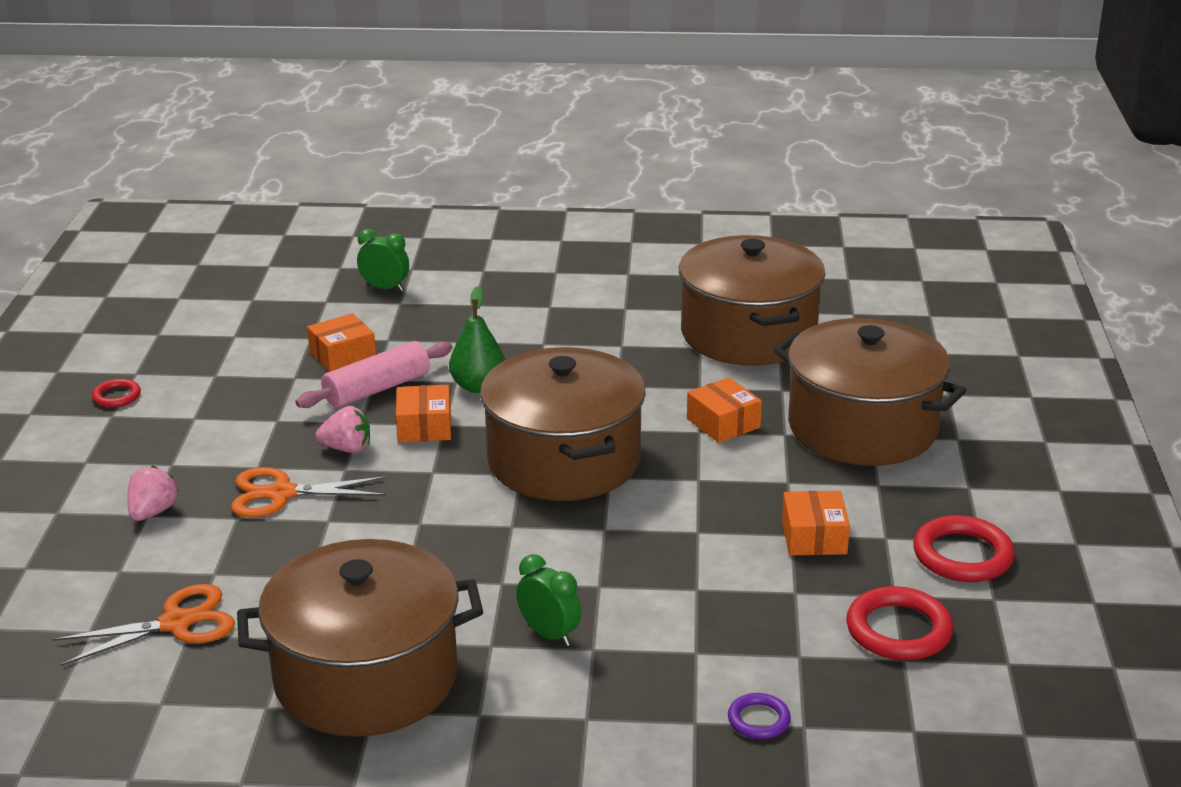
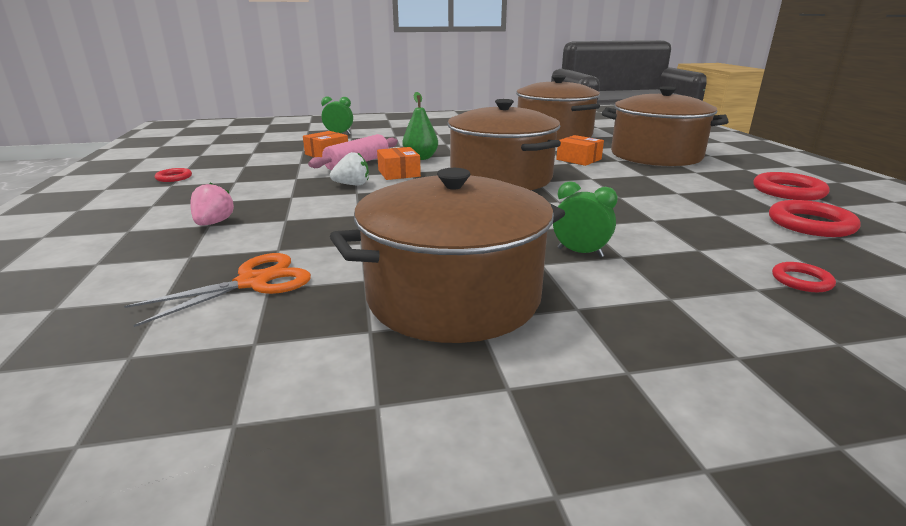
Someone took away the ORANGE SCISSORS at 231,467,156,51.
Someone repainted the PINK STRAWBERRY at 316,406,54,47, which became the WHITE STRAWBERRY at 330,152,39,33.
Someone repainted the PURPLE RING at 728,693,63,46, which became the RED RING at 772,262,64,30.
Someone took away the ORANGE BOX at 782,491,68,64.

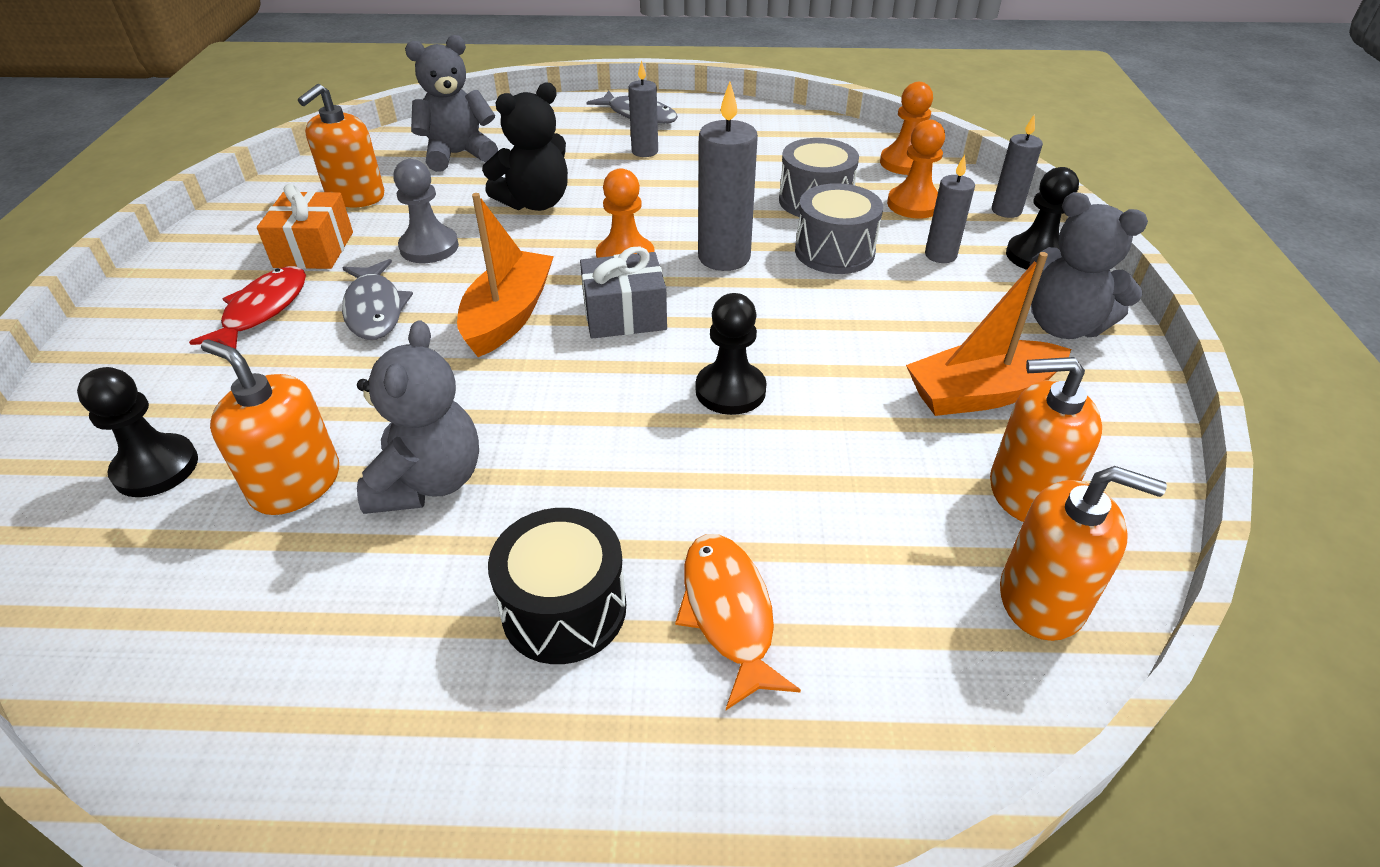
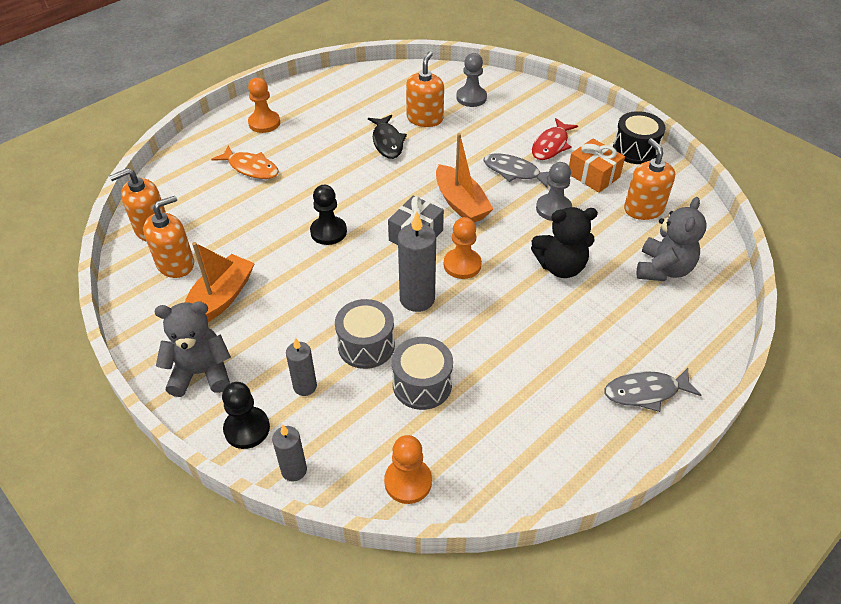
Someone repainted the BLACK PAWN at 77,367,121,130, which became the GREY PAWN at 456,53,31,54.
Someone rotated the RED FISH at 189,266,117,83 by 60 degrees clockwise.
Someone rotated the ORANGE SOAP DISPENSER at 201,339,138,176 by 60 degrees counterclockwise.
Someone swapped the GREY TEDDY BEAR at 357,320,122,194 for the BLACK FISH at 368,115,39,44.
Someone rotated the BLACK TEDDY BEAR at 482,82,86,129 by 105 degrees counterclockwise.
Someone carried the BLACK DRUM from 488,508,138,156 to 613,111,52,53.
Someone took away the GREY CANDLE at 628,60,30,97.
Someone carried the ORANGE PAWN from 887,120,58,99 to 248,78,32,55.

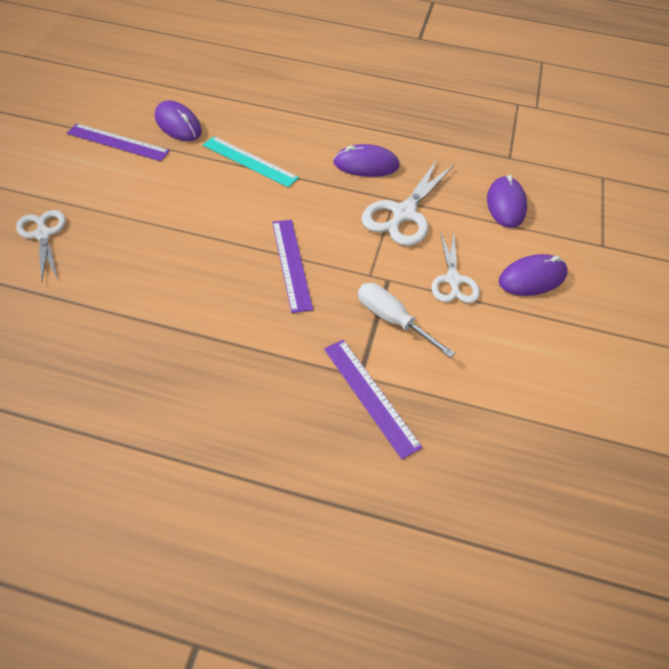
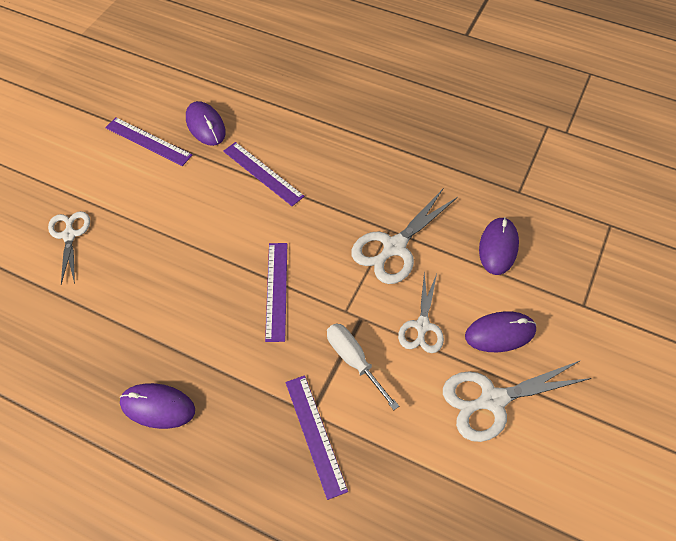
Someone repainted the TURQUOISE RULER at 203,136,96,51, which became the PURPLE RULER at 223,142,82,64.
Someone carried the PURPLE MOUSE from 333,144,67,33 to 120,383,75,46.
Someone put down the WHITE SCISSORS at 443,360,148,82.

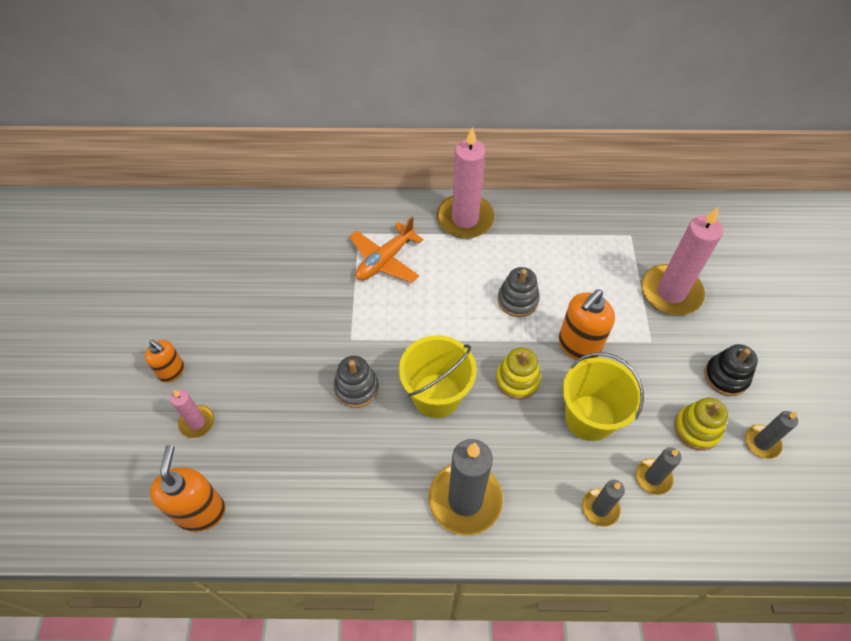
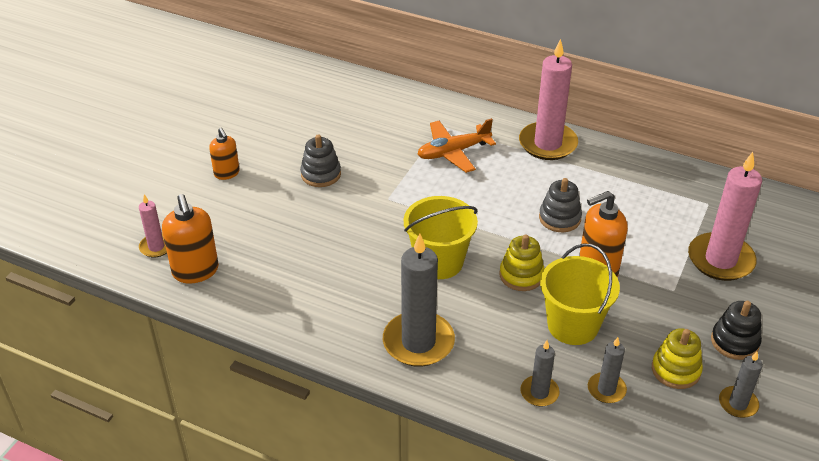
Someone rotated the ORANGE SOAP DISPENSER at 150,445,76,87 by 135 degrees clockwise.
Someone carried the PINK CANDLE from 171,390,43,48 to 139,194,28,64.
Someone carried the GREY STACKING TOY from 334,356,45,52 to 300,134,41,53.

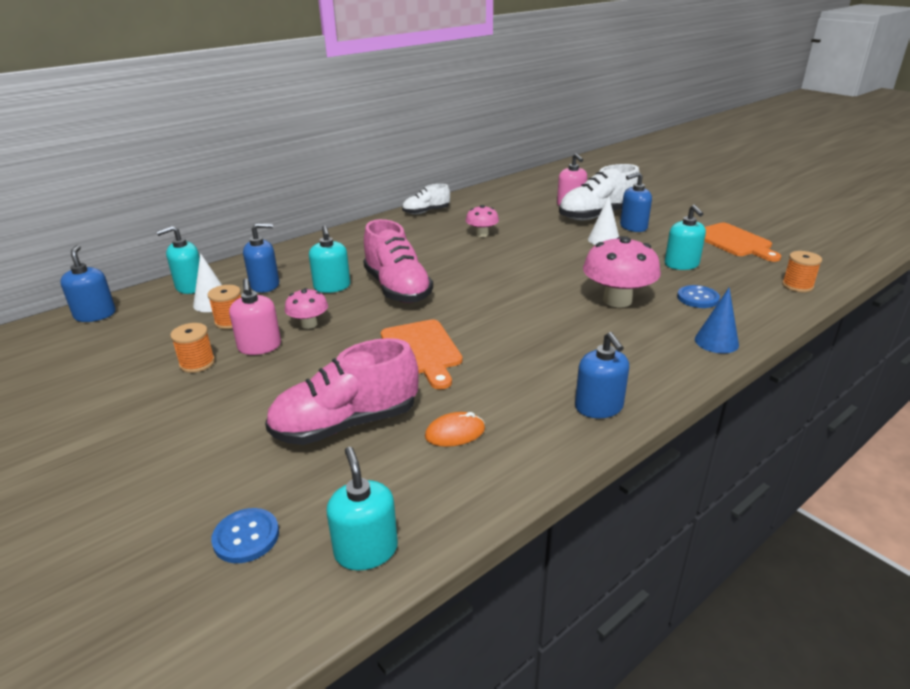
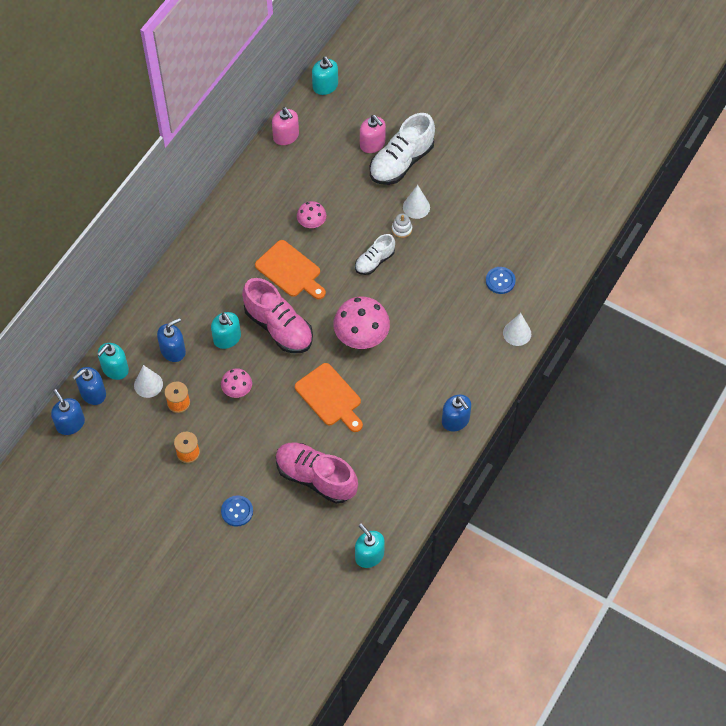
Someone carried the BLUE BUTTON from 211,508,68,55 to 221,495,32,32.
Someone carried the PINK SOAP DISPENSER from 229,279,52,76 to 272,107,27,38.
Someone rotated the PINK SHOE at 265,338,154,107 by 75 degrees clockwise.
Someone carried the WHITE SHOE from 402,184,48,31 to 355,234,40,41.
Someone took away the ORANGE MOUSE at 425,412,60,35.
Someone carried the PINK MUSHROOM from 583,236,78,71 to 333,297,57,52.
Someone carried the BLUE SOAP DISPENSER from 620,172,32,60 to 73,367,33,38.
Someone carried the TURQUOISE SOAP DISPENSER from 665,205,41,65 to 312,57,26,38.
Someone repainted the BLUE CONE at 695,288,44,65, which became the WHITE CONE at 503,313,28,33.
Someone carried the ORANGE CUTTING BOARD from 704,223,77,39 to 255,240,71,59.
Someone took away the ORANGE SPOOL at 782,251,40,41.
Someone put down the WHITE STACKING TOY at 392,213,20,25.

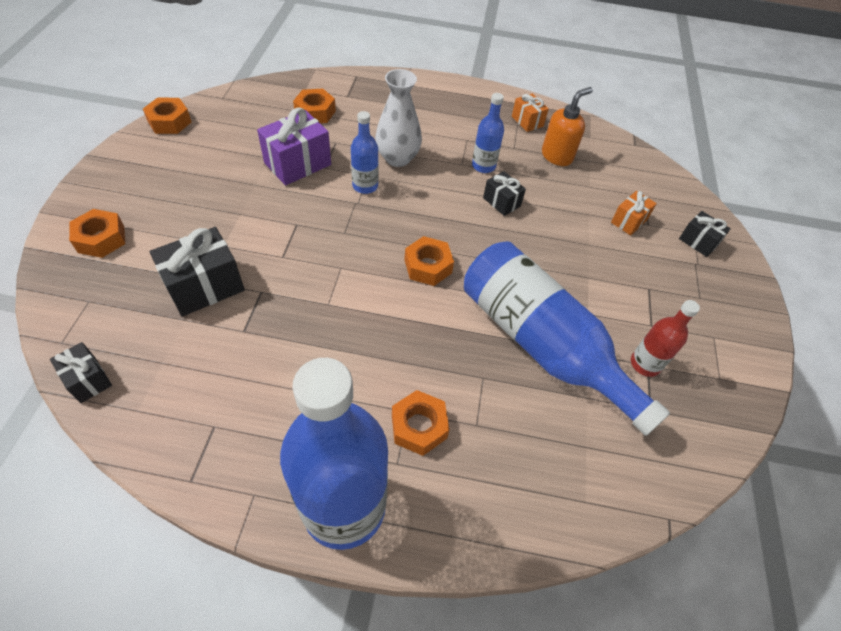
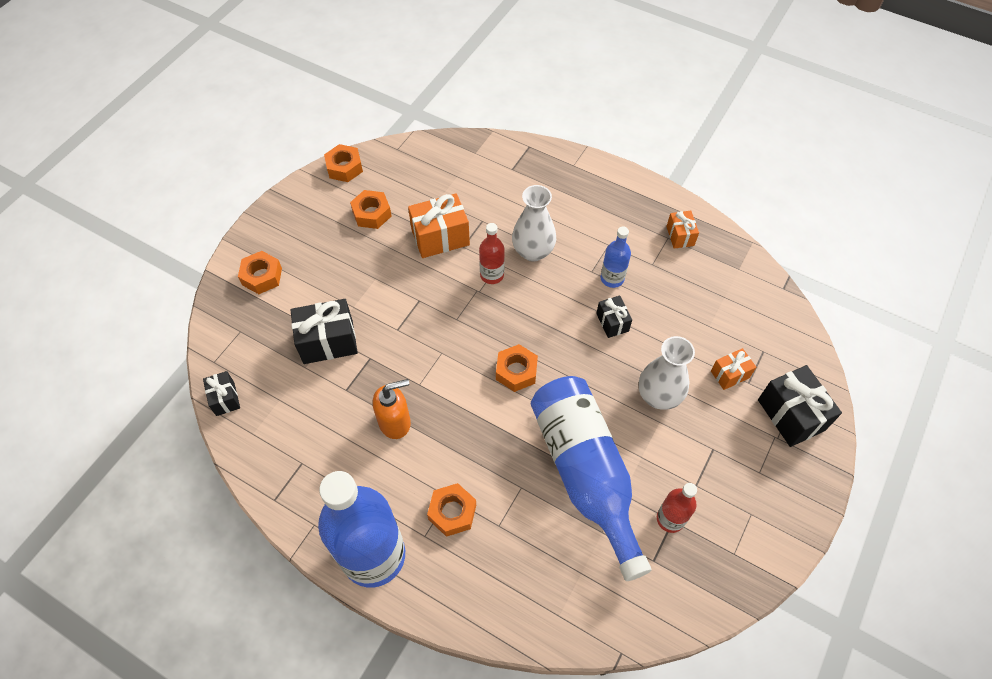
Someone repainted the PURPLE GIFT at 257,107,74,78, which became the ORANGE GIFT at 408,193,62,65.
Someone carried the ORANGE NUT from 293,89,43,34 to 350,190,42,39.
Someone repainted the BLUE BOTTLE at 351,111,27,83, which became the RED BOTTLE at 479,223,26,61.
Someone carried the ORANGE SOAP DISPENSER from 542,87,51,79 to 373,379,38,60.
Someone scaled the BLACK GIFT at 679,211,52,46 by 1.76.
Someone put down the WHITE VASE at 639,336,56,74.

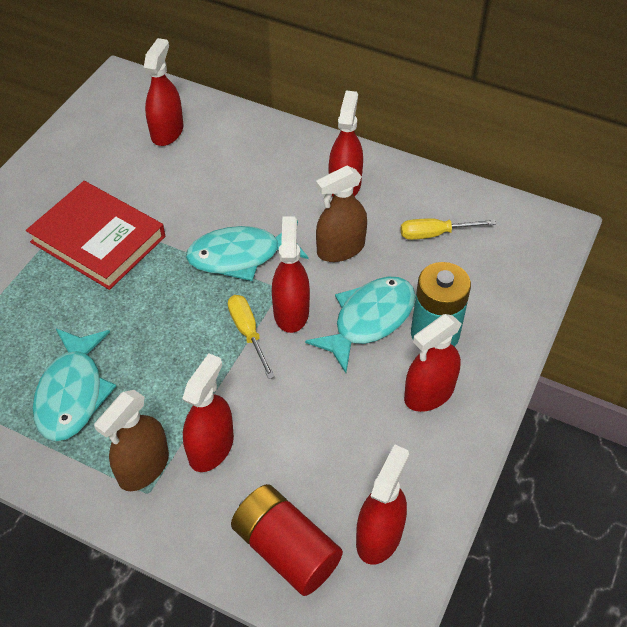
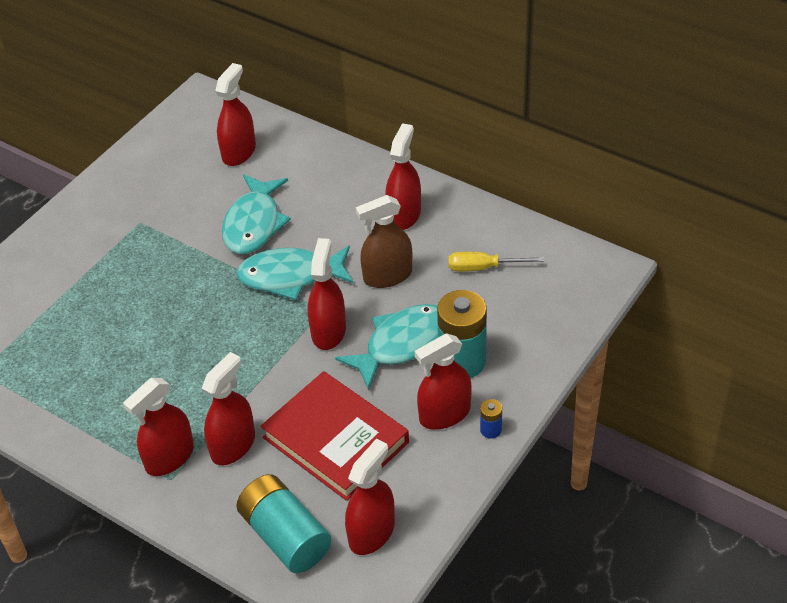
Someone carried the RED BOOK from 26,181,139,109 to 261,371,148,130.
Someone carried the TURQUOISE FISH from 33,329,83,112 to 222,175,69,79.
Someone repainted the BROWN SPRAY BOTTLE at 94,390,75,101, which became the RED SPRAY BOTTLE at 123,378,71,98.
Someone took away the YELLOW SCREWDRIVER at 228,295,47,84.
Someone repainted the RED BATTERY at 231,484,112,112, which became the TURQUOISE BATTERY at 236,474,96,99.
Someone put down the BLUE BATTERY at 480,399,22,40.

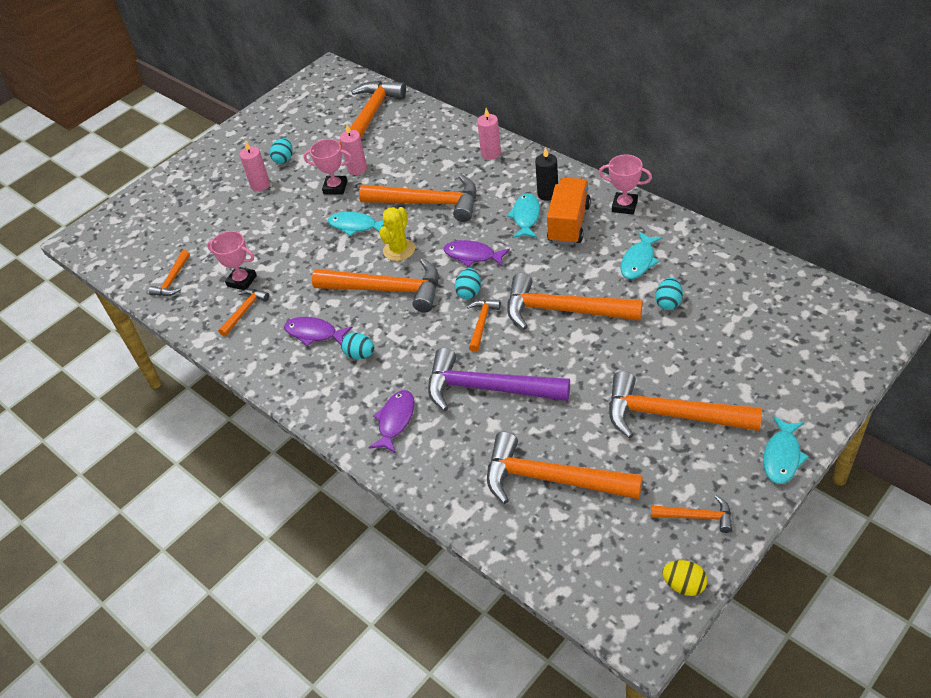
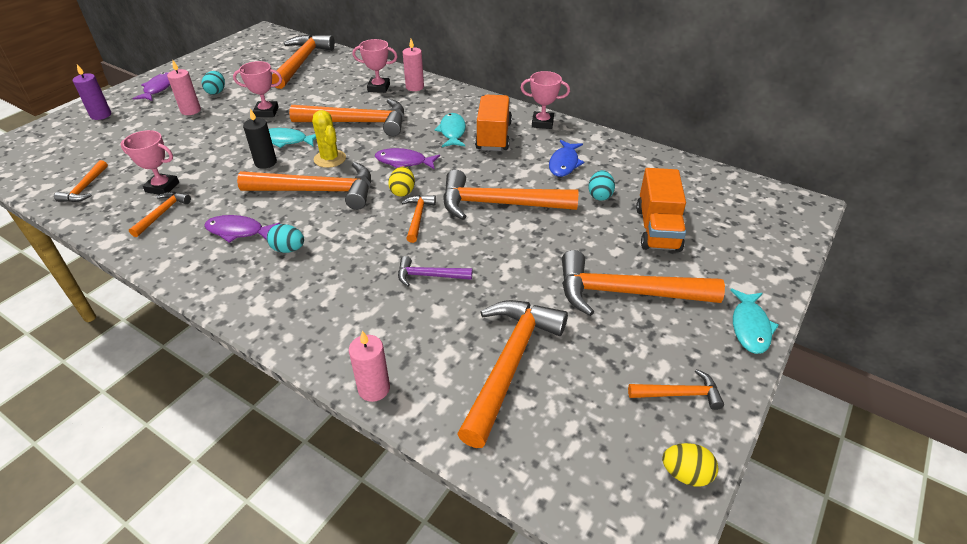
Someone carried the PINK CANDLE from 340,124,27,51 to 349,331,41,71.
Someone carried the PURPLE FISH from 368,390,46,63 to 132,72,38,29.
Someone rotated the YELLOW CACTUS at 379,207,36,54 by 45 degrees counterclockwise.
Someone scaled the PURPLE HAMMER at 428,348,142,63 by 0.49.
Someone repainted the TURQUOISE EGG at 455,268,26,31, which became the YELLOW EGG at 388,167,27,30.
Someone rotated the ORANGE HAMMER at 487,432,156,72 by 105 degrees clockwise.
Someone carried the BLACK CANDLE from 535,147,23,54 to 243,108,34,61.
Someone repainted the TURQUOISE FISH at 620,232,42,47, which became the BLUE FISH at 549,140,35,37.
Someone put down the PURPLE CANDLE at 73,64,38,56.
Someone put down the PINK TROPHY at 353,39,45,54.
Someone put down the ORANGE TRUCK at 636,168,50,84.

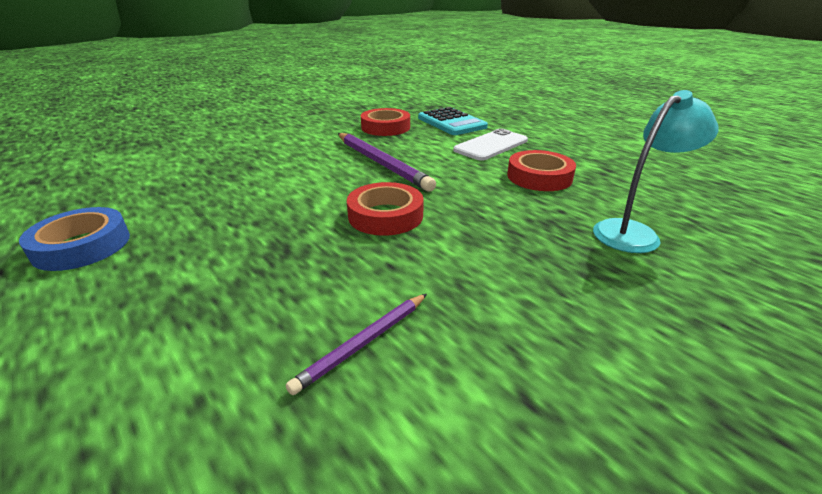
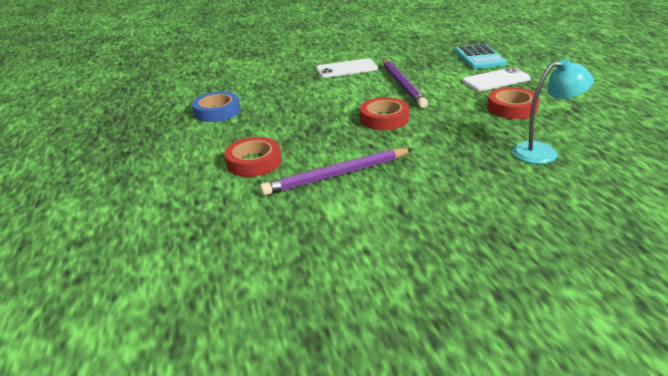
Someone scaled the PURPLE PENCIL at 286,294,141,101 by 1.78.
Someone carried the RED TAPE from 361,108,49,28 to 224,137,57,40.
Someone put down the WHITE PHONE at 316,58,62,20.

